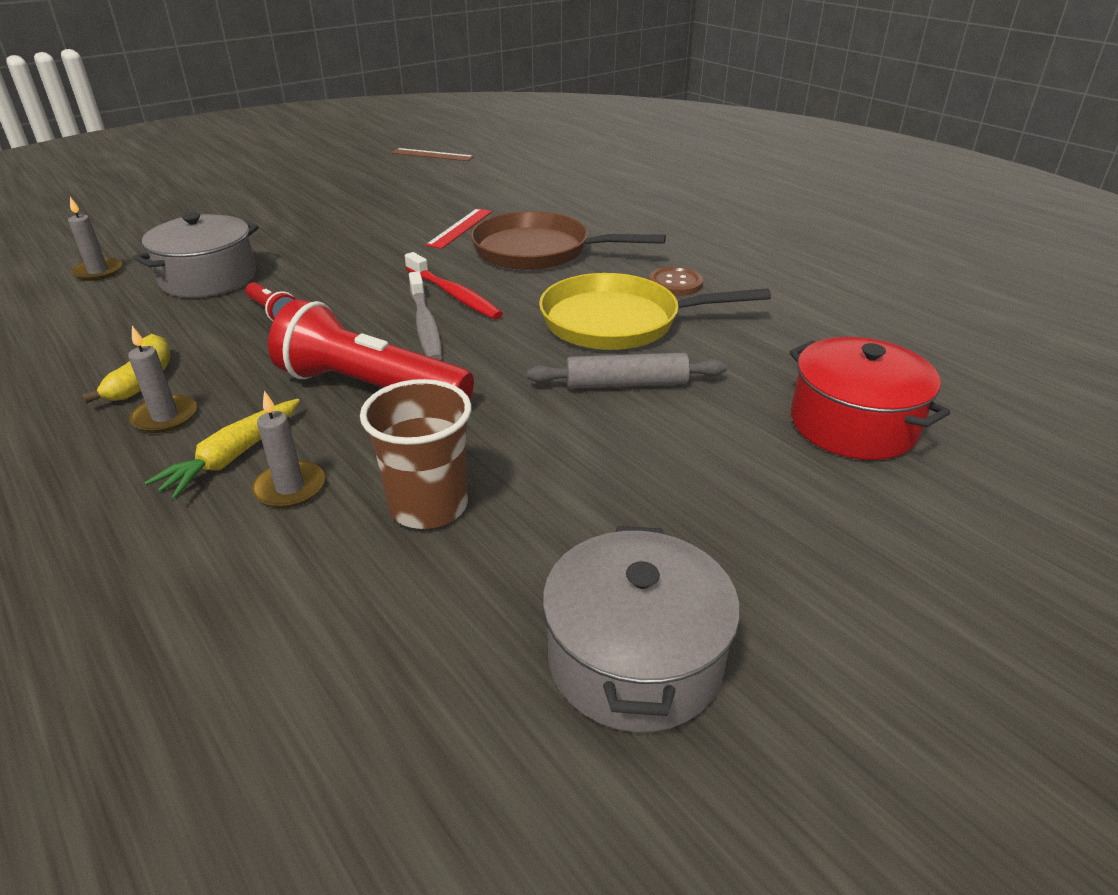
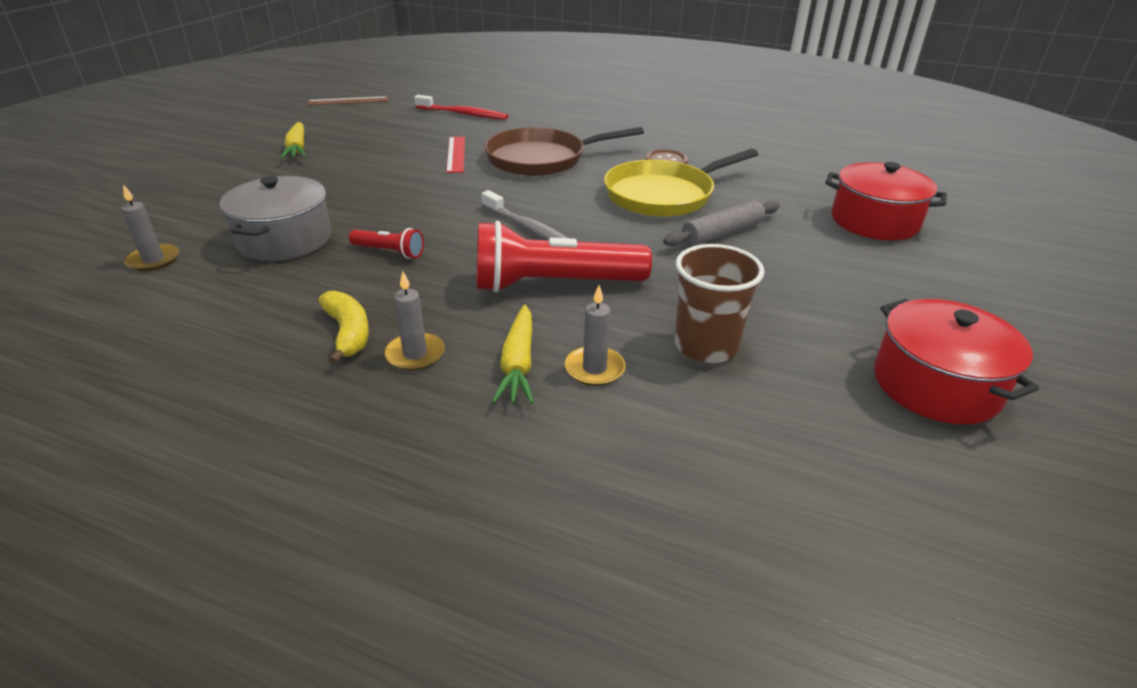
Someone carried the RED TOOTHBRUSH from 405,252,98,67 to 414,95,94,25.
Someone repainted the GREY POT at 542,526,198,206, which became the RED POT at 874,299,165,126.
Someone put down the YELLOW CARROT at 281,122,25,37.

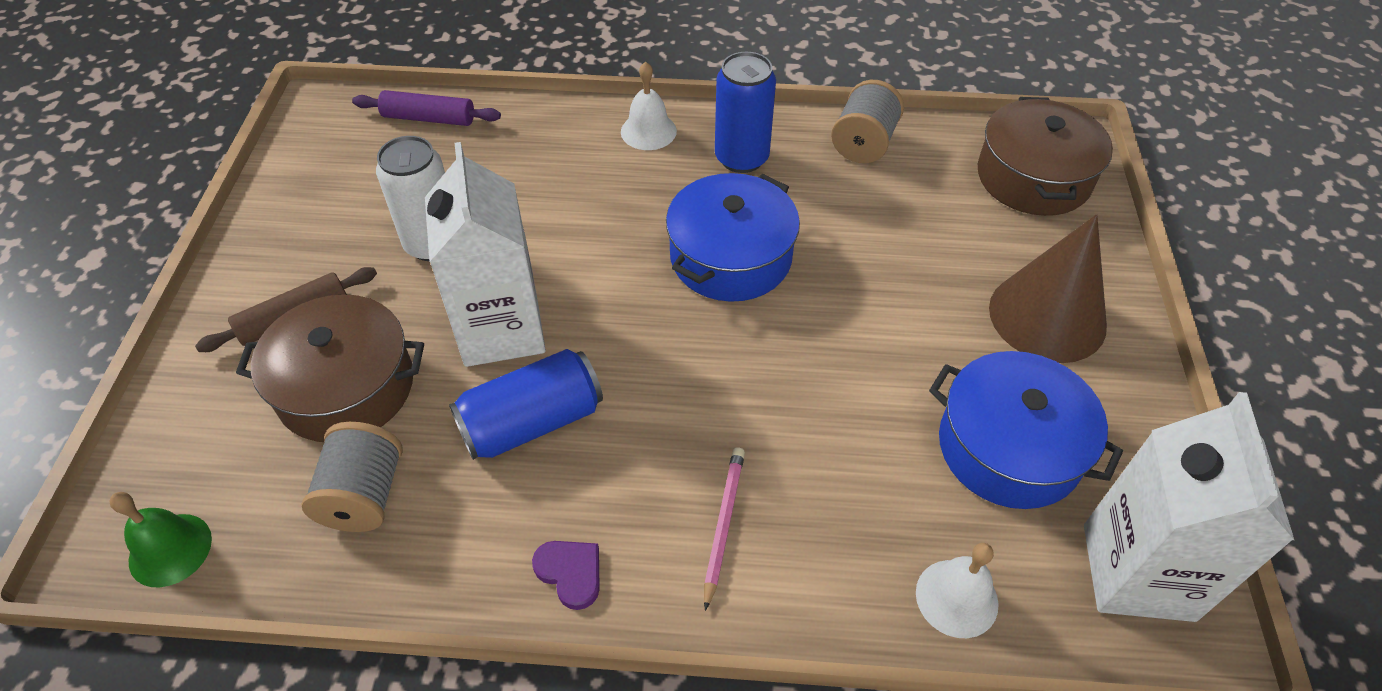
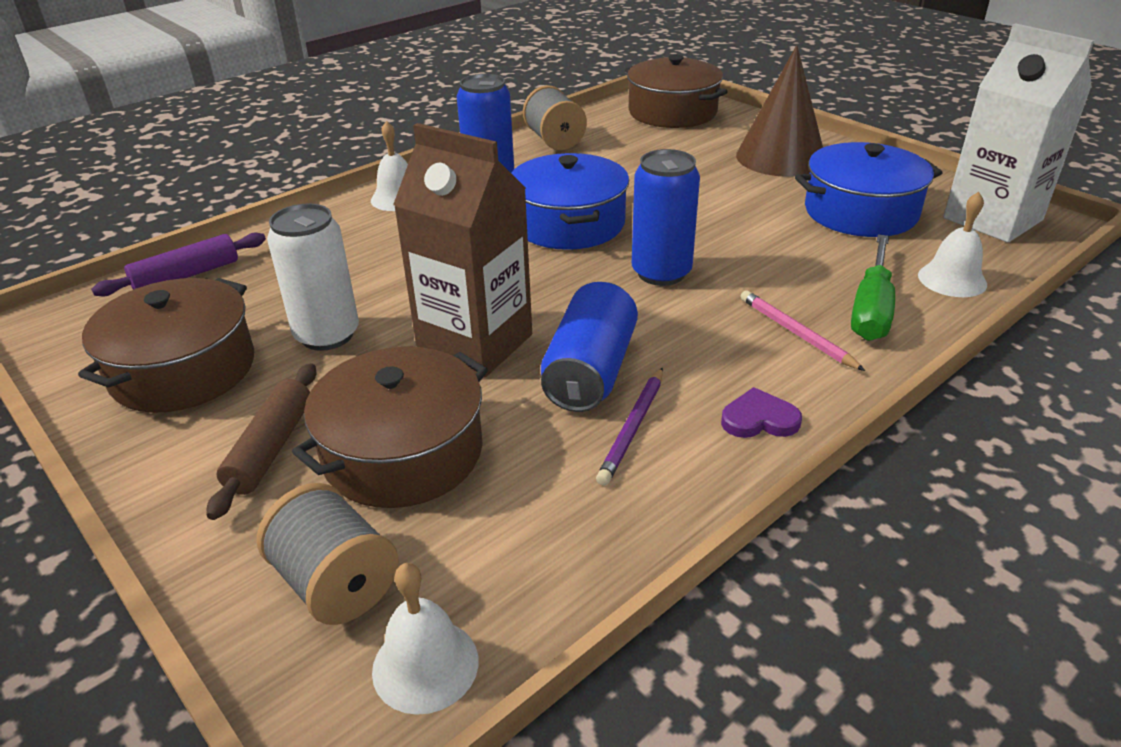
Someone repainted the GREEN BELL at 109,492,103,96, which became the WHITE BELL at 372,563,106,152.
Someone carried the GREY SPOOL from 302,422,101,110 to 257,483,142,142.
Someone repainted the WHITE CARTON at 425,142,121,225, which became the BROWN CARTON at 393,123,139,255.
Someone put down the BROWN POT at 78,278,176,135.
Someone put down the PURPLE PENCIL at 596,367,67,119.
Someone put down the BLUE CAN at 632,149,68,137.
Someone put down the GREEN SCREWDRIVER at 851,234,44,107.

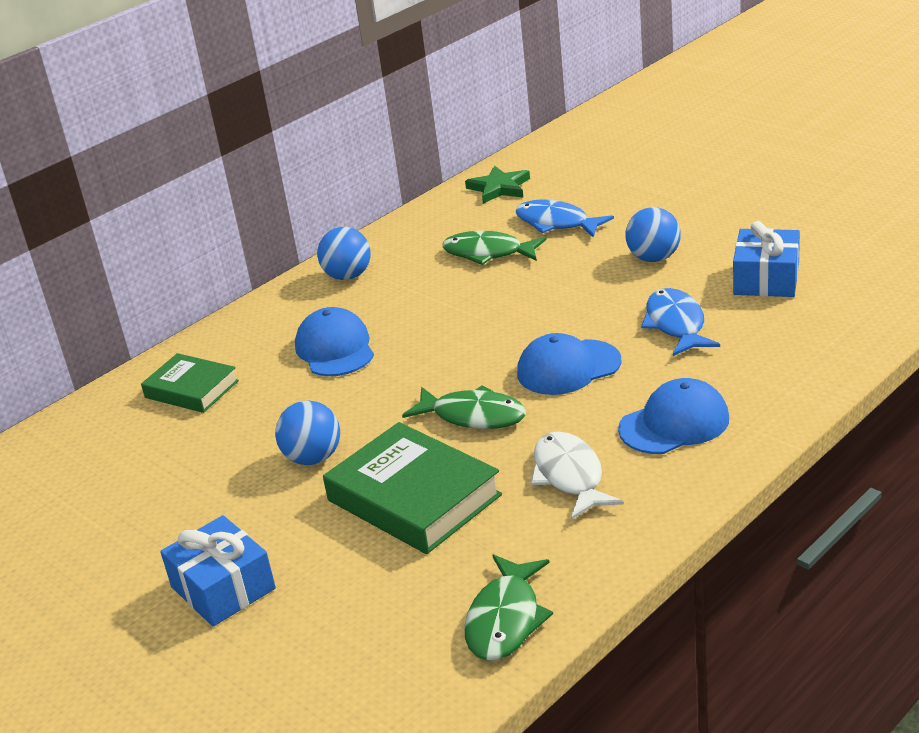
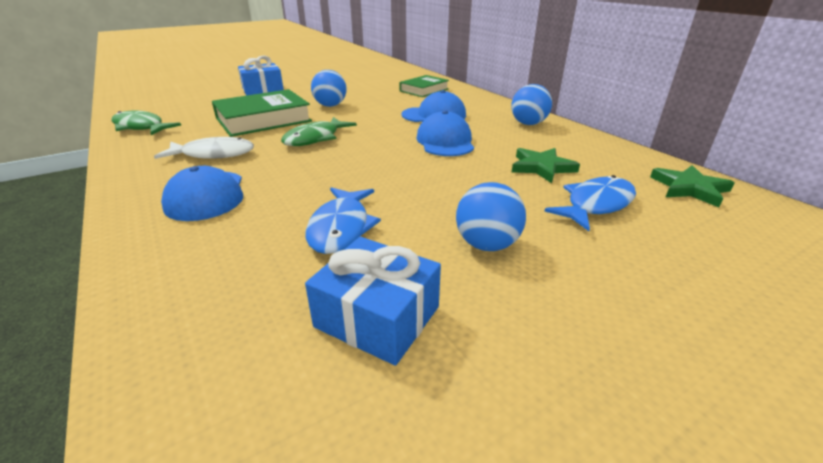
Someone swapped the GREEN FISH at 442,231,105,34 for the GREEN STAR at 512,148,68,35.
Someone carried the BLUE CAP from 517,333,105,62 to 416,110,58,46.
Someone rotated the BLUE FISH at 641,288,79,68 by 90 degrees clockwise.

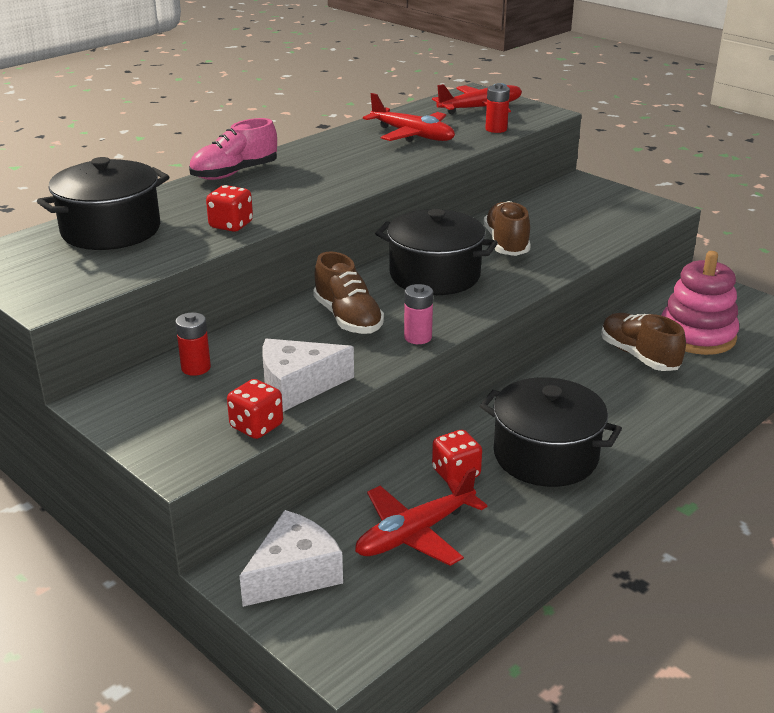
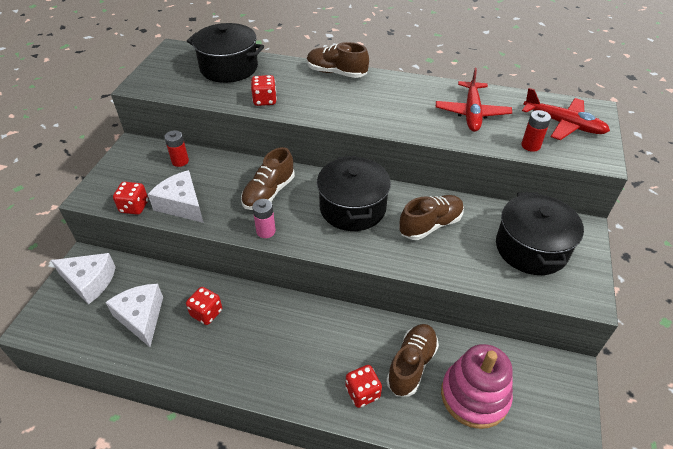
Someone repainted the PINK SHOE at 189,118,88,62, which became the BROWN SHOE at 307,42,62,36.
Someone swapped the RED PLANE at 355,468,133,98 for the WHITE CHEESE at 105,284,58,63.
Someone carried the BLACK POT from 480,377,142,110 to 496,192,88,83.
Someone put down the RED DICE at 346,365,36,43.

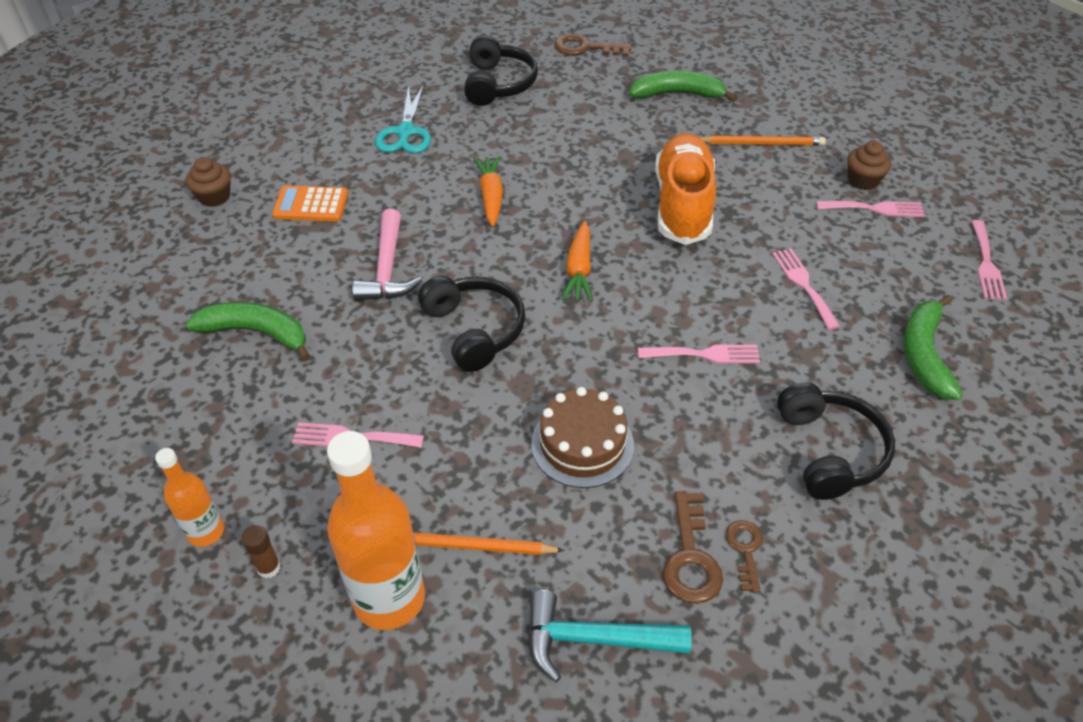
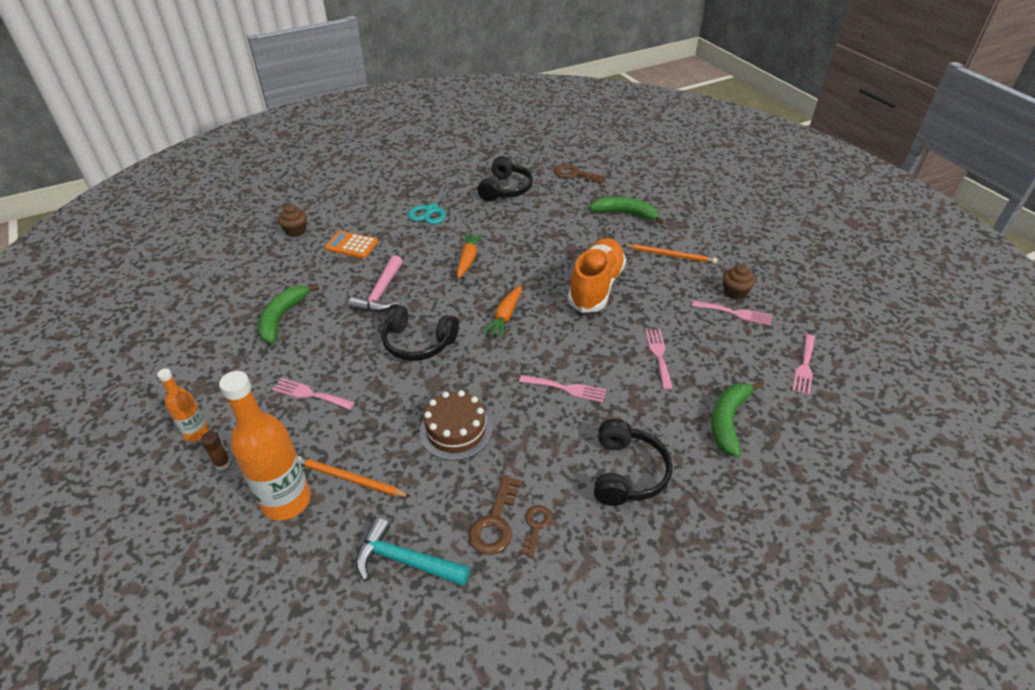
Someone rotated the GREEN BANANA at 185,302,125,60 by 105 degrees counterclockwise.
Someone rotated the BLACK HEADPHONES at 418,276,107,96 by 120 degrees clockwise.

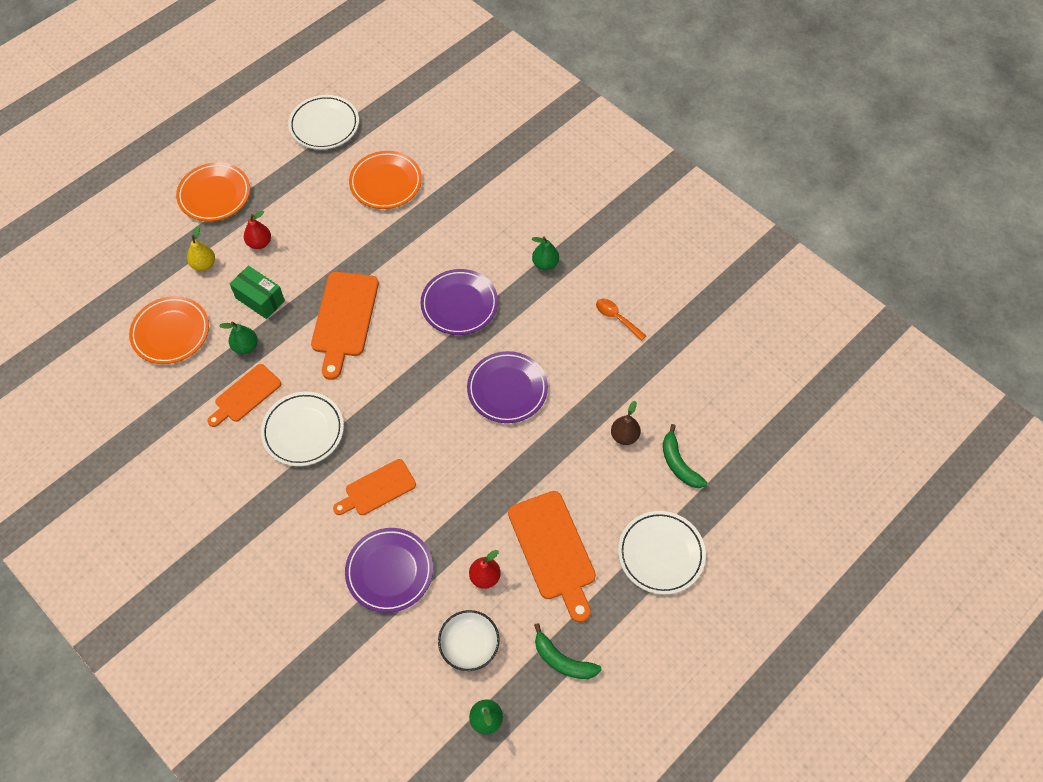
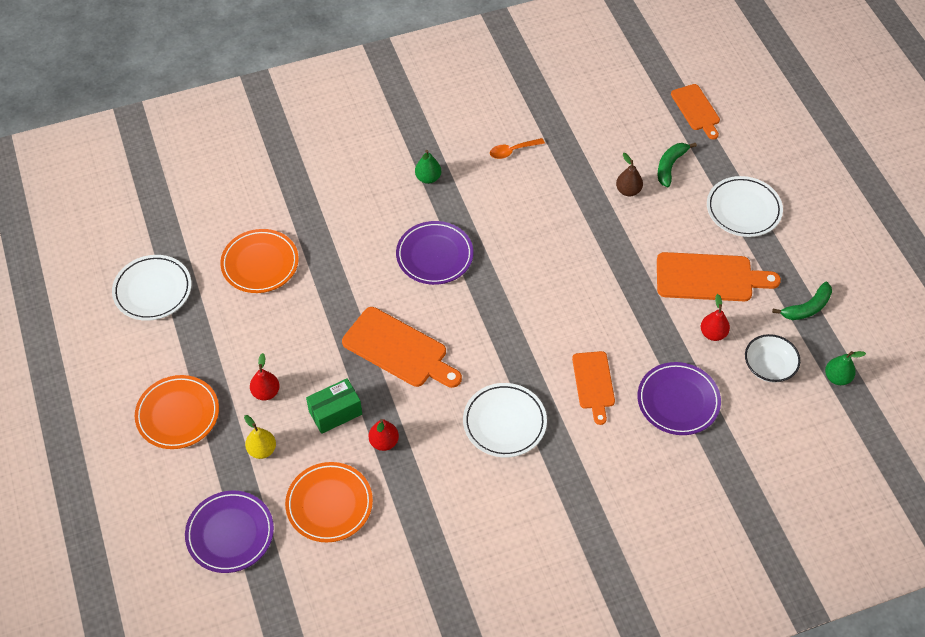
Someone carried the ORANGE CUTTING BOARD from 207,364,74,63 to 671,84,49,55.
Someone repainted the GREEN PEAR at 219,321,39,33, which became the RED PEAR at 368,419,31,32.
Someone carried the PURPLE PLATE from 467,351,81,72 to 185,490,89,83.
Someone rotated the GREEN BANANA at 663,424,45,64 by 120 degrees clockwise.

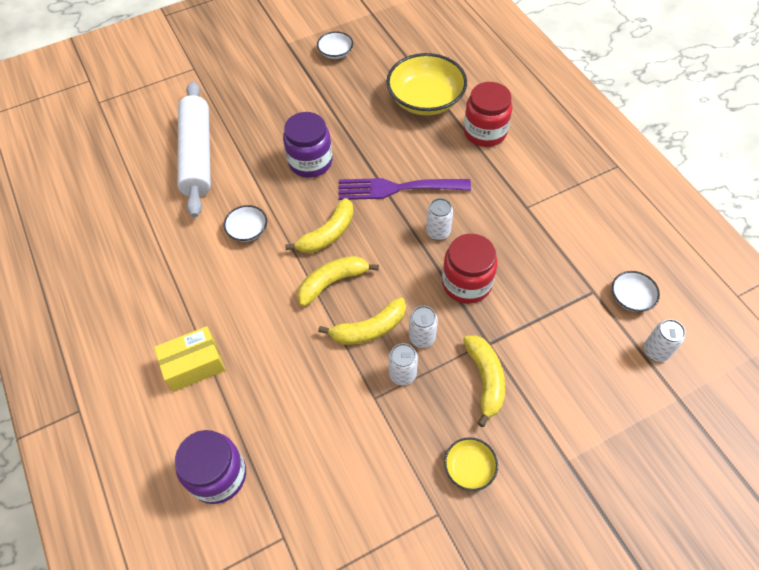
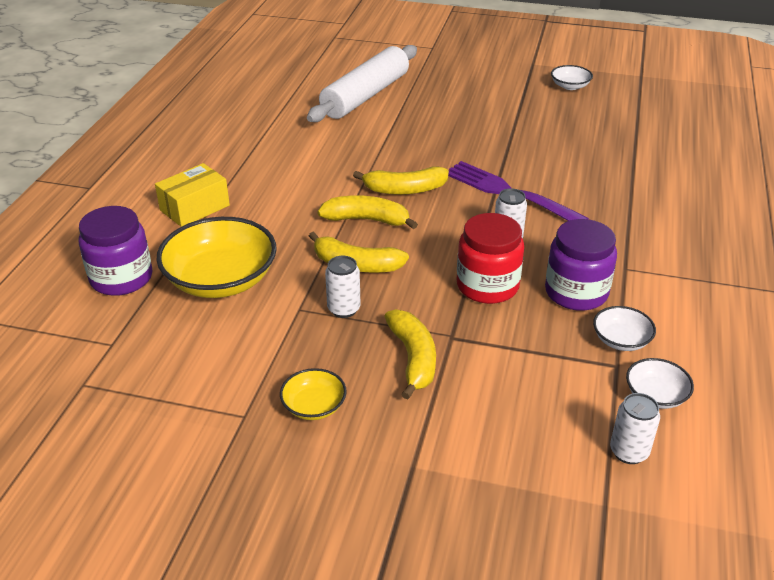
Someone rotated the YELLOW BOX at 154,326,71,66 by 60 degrees counterclockwise.
Someone carried the WHITE BOWL from 224,205,43,37 to 593,306,63,45.
Someone carried the PURPLE JAR from 283,112,50,66 to 545,219,72,92.
Someone carried the YELLOW BOWL from 387,53,80,62 to 156,217,121,81.
Someone took away the WHITE CAN at 409,306,29,42.
Someone rotated the YELLOW BANANA at 463,335,42,92 by 45 degrees counterclockwise.
Someone took away the RED JAR at 464,82,48,65.

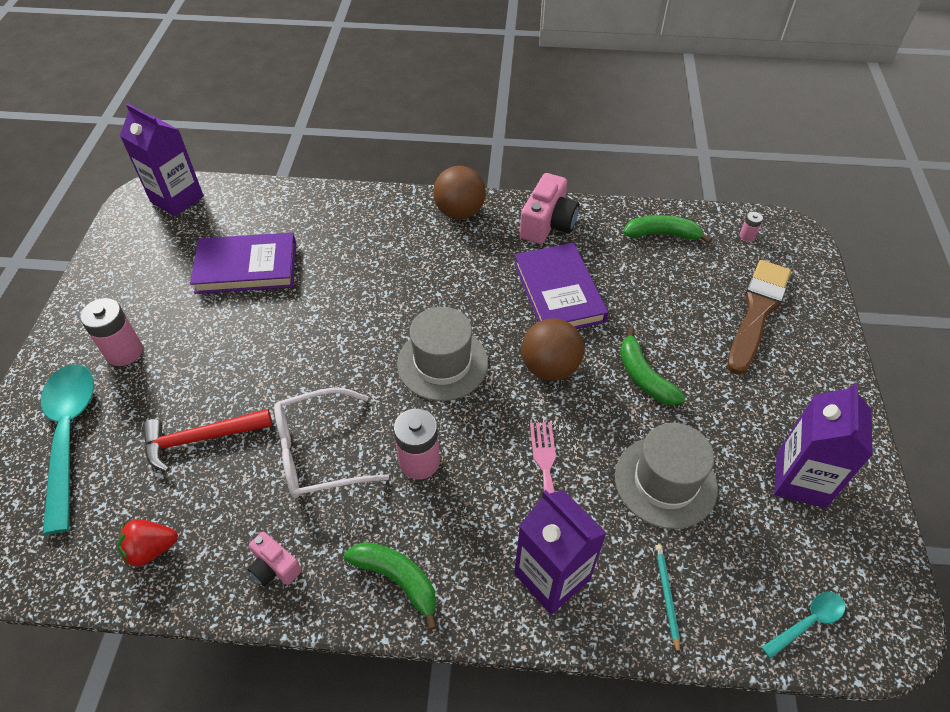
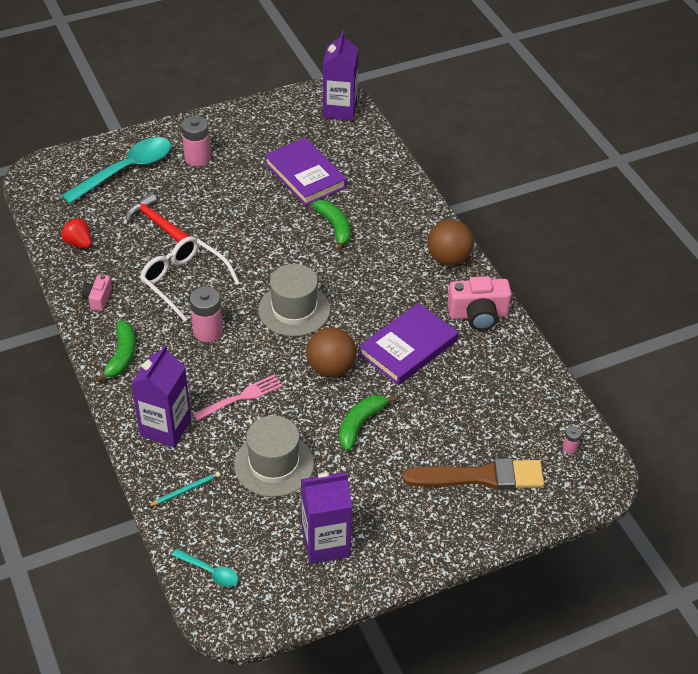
Someone carried the GREEN BANANA from 624,215,88,28 to 312,200,39,51.

